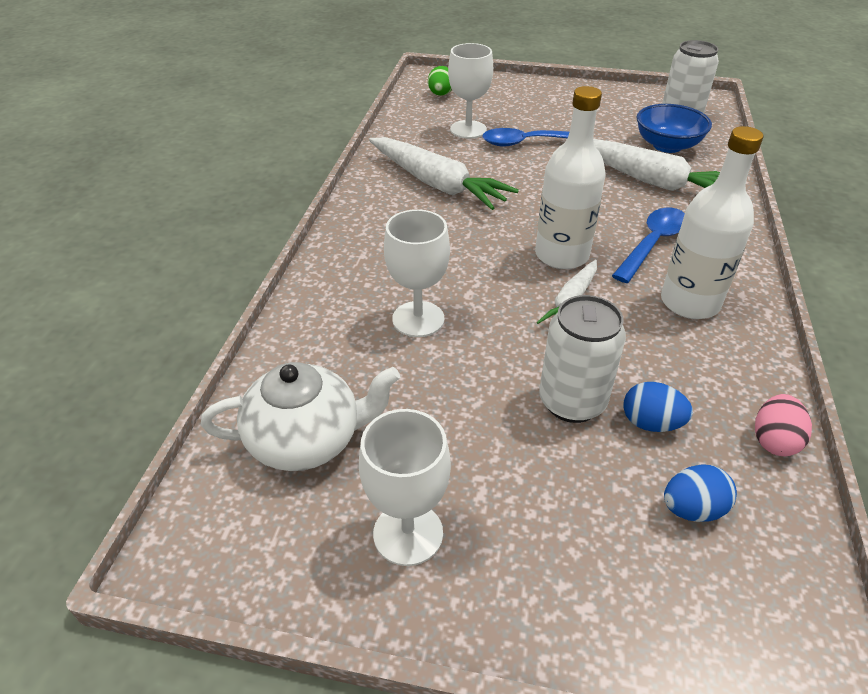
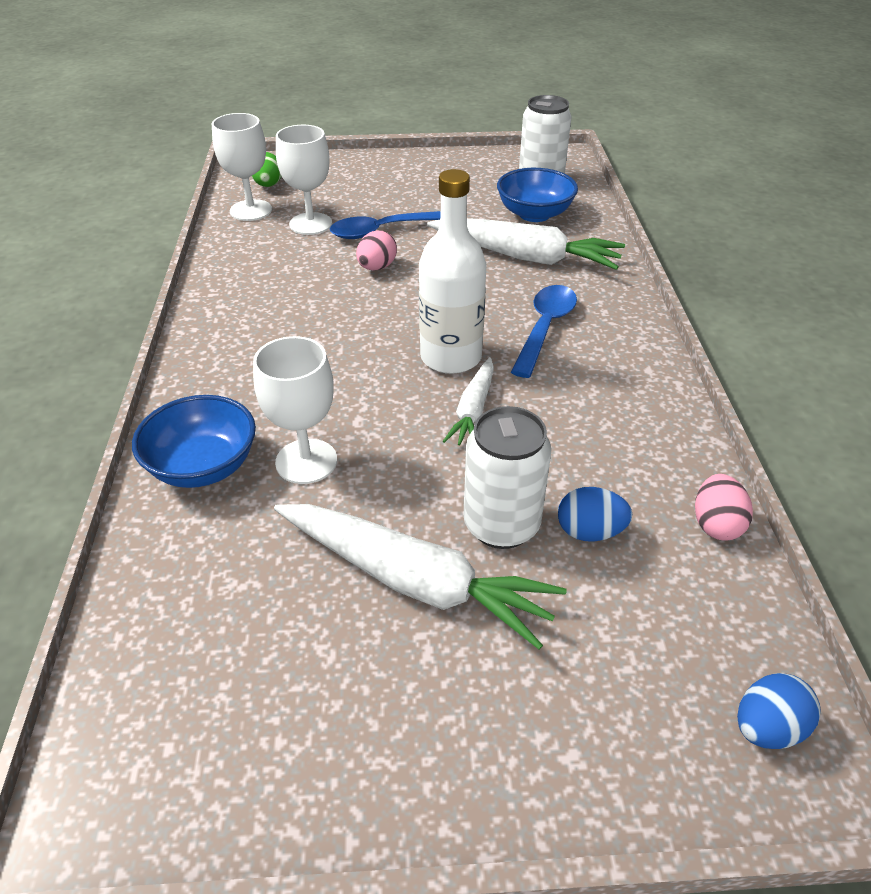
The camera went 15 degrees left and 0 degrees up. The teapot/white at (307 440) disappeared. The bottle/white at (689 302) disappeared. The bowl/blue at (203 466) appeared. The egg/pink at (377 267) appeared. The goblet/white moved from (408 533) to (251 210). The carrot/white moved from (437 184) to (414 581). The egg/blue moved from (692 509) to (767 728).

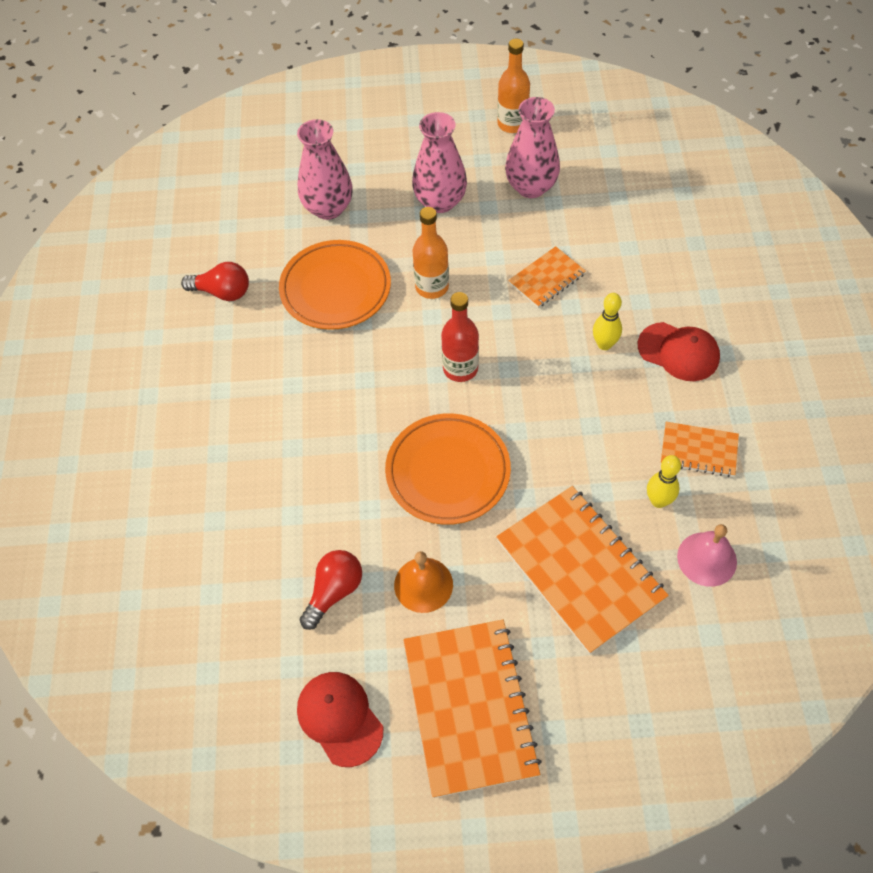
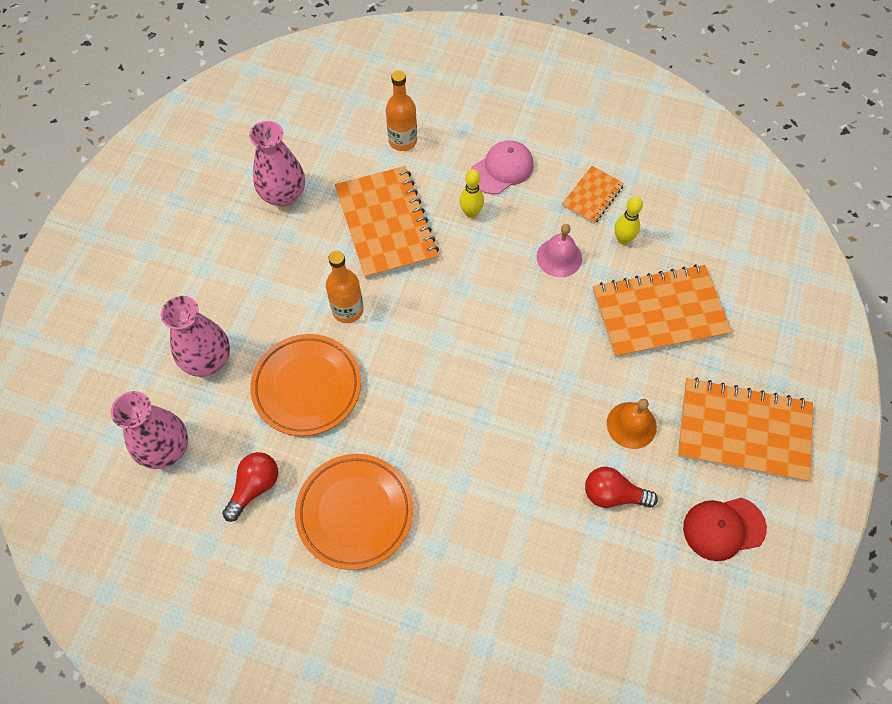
The camera went 70 degrees left and 5 degrees up. The bottle/red at (460 368) disappeared. The plate/orange moved from (448 472) to (355 512). The vase/pink moved from (440 201) to (166 449). The bottle/orange moved from (512 124) to (402 141). The bell/pink moved from (707 559) to (559 257). The cap/red at (678 352) became the cap/pink at (502 169). The light bulb/red at (334 592) turned 45 degrees counterclockwise. The notebook/orange at (547 279) changed to 1.93 times the size.

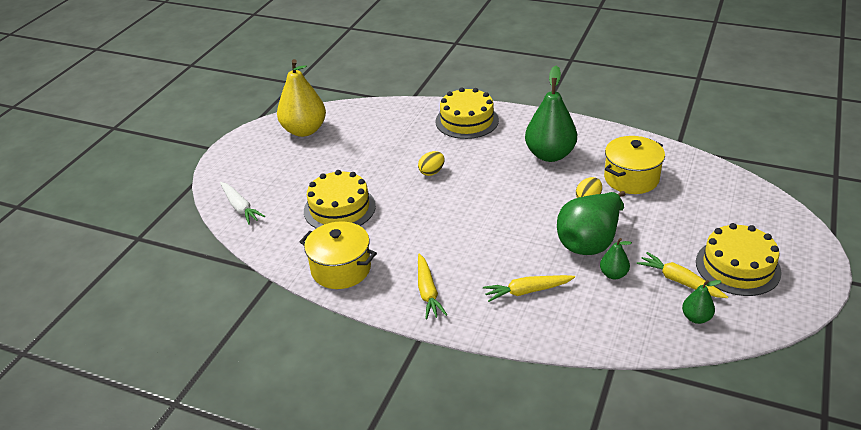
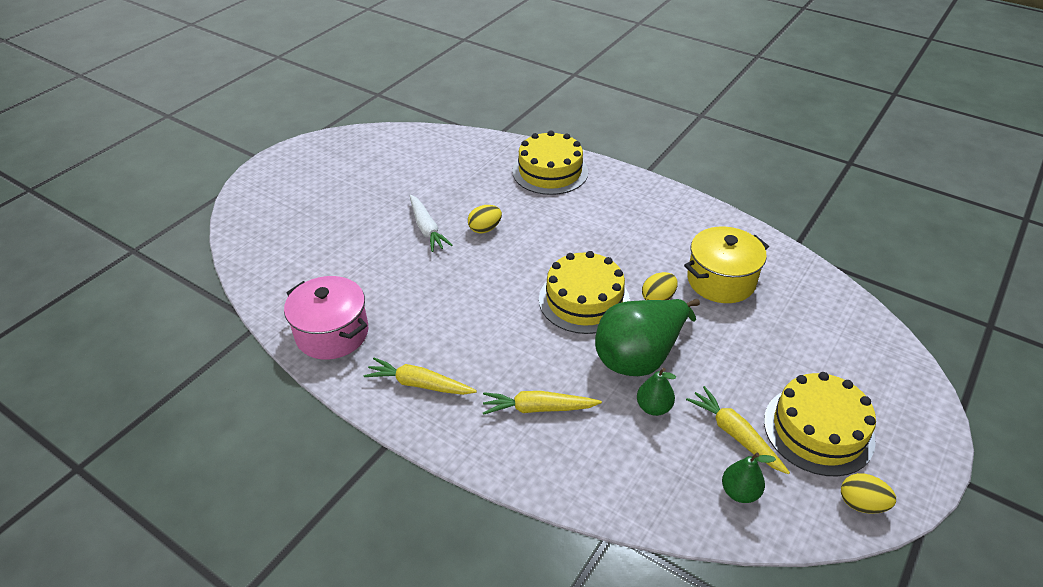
The camera went 10 degrees right and 5 degrees up. The pear/yellow at (304 130) disappeared. The pear/green at (550 155) disappeared. The egg/yellow at (861 504) appeared. The carrot/white moved from (240 207) to (427 229). The cake/yellow moved from (339 208) to (584 300). The pot/yellow at (341 269) became the pot/pink at (332 333). The carrot/yellow at (427 292) turned 105 degrees clockwise.

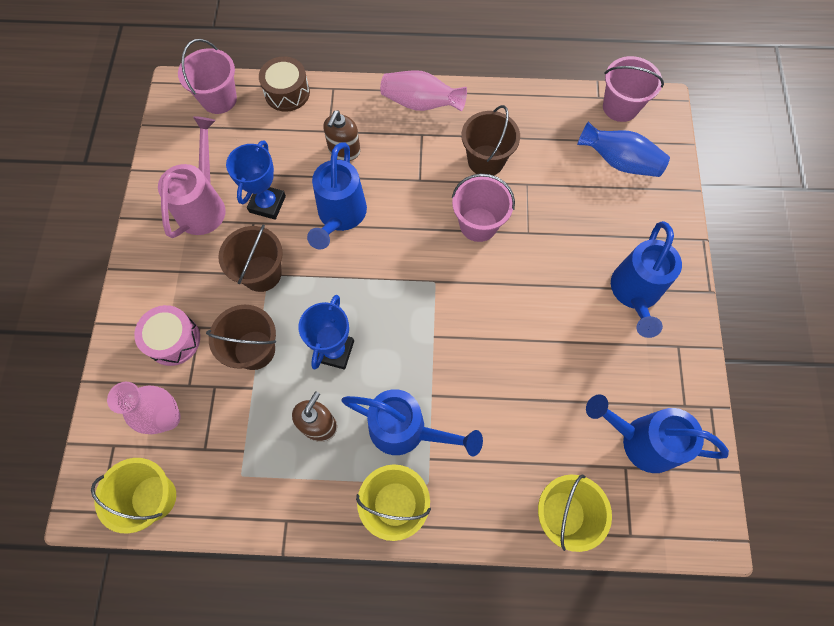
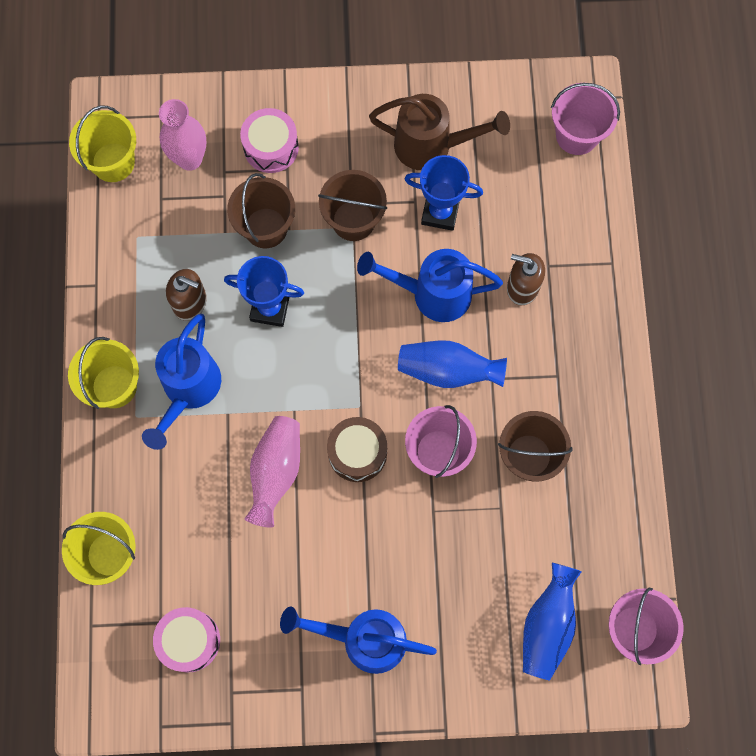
The camera went 85 degrees right and 5 degrees up. The vase/blue at (447 371) appeared. The drum/brown moved from (287 92) to (357 453). The vase/pink moved from (420 103) to (276 472). The watering can/blue at (641 441) was replaced by the drum/pink at (189 640). The watering can/pink at (204 205) became the watering can/brown at (431 146).

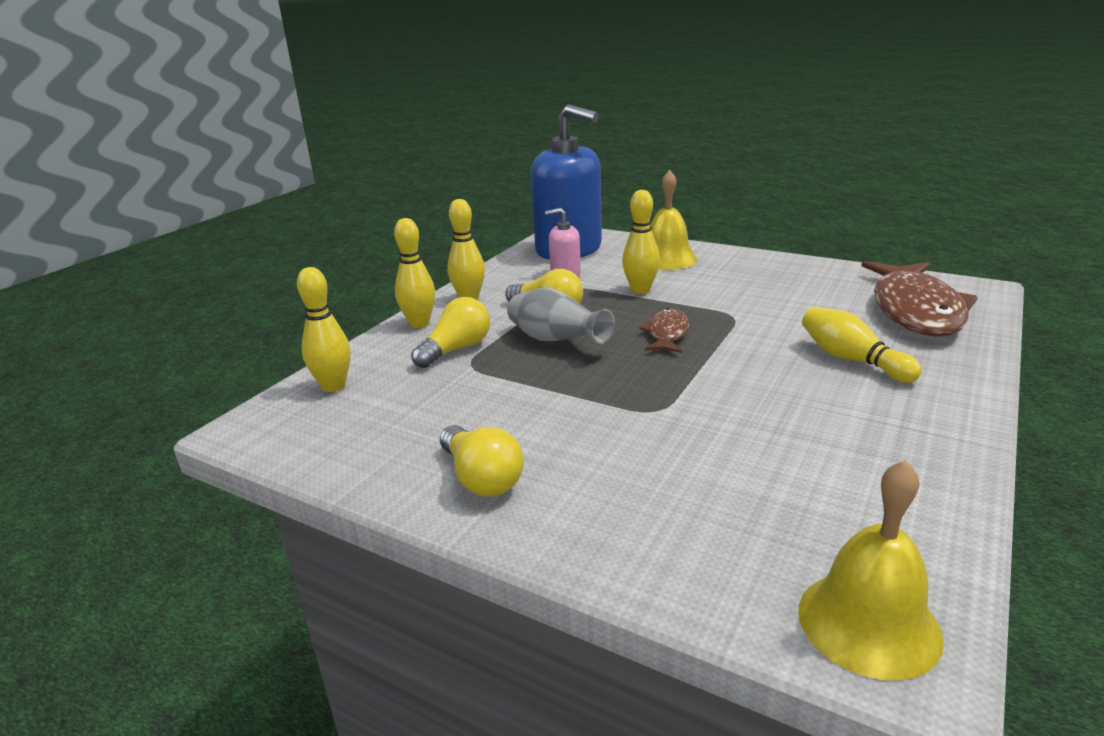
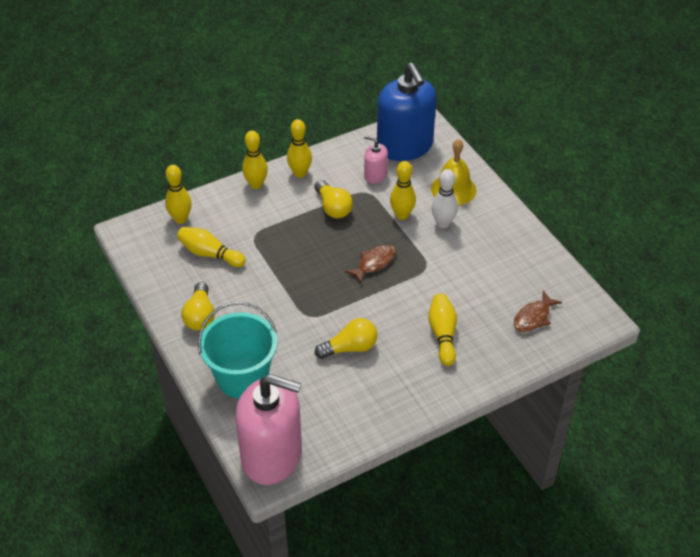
The camera went 30 degrees right and 20 degrees up. The vase/grey at (556 341) disappeared. The bowling pin/yellow at (210 254) appeared. The bucket/turquoise at (242 378) appeared. The bowling pin/white at (443 223) appeared. The light bulb/yellow moved from (456 349) to (350 348). The bell/yellow at (869 623) was replaced by the soap dispenser/pink at (272 455). The fish/brown at (915 310) changed to 0.48 times the size.

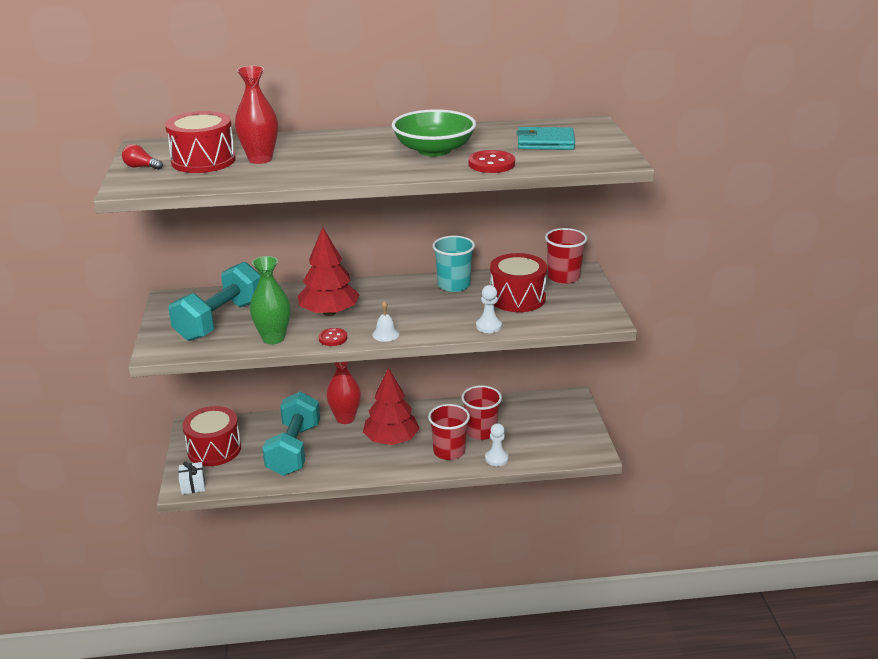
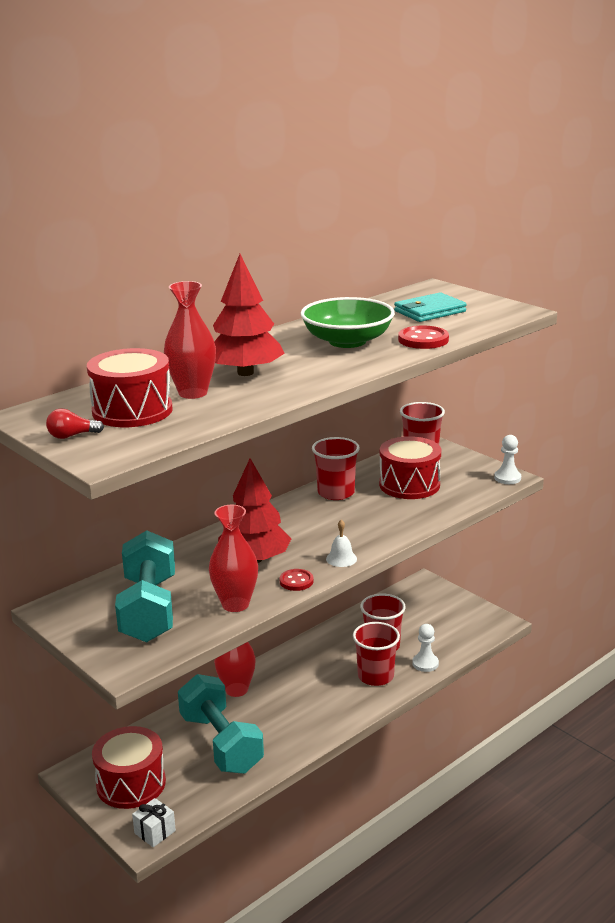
The camera went 35 degrees left and 5 degrees down. The tree/red moved from (391 440) to (245 373). The pawn/white moved from (488 326) to (507 478). The vase/green at (273 338) became the vase/red at (235 604). The cup/turquoise at (453 285) became the cup/red at (336 493).

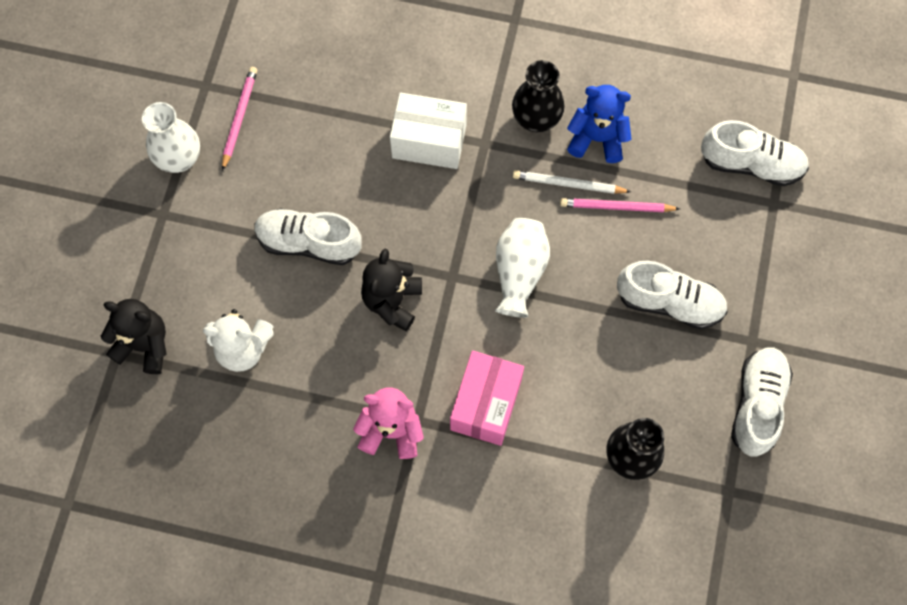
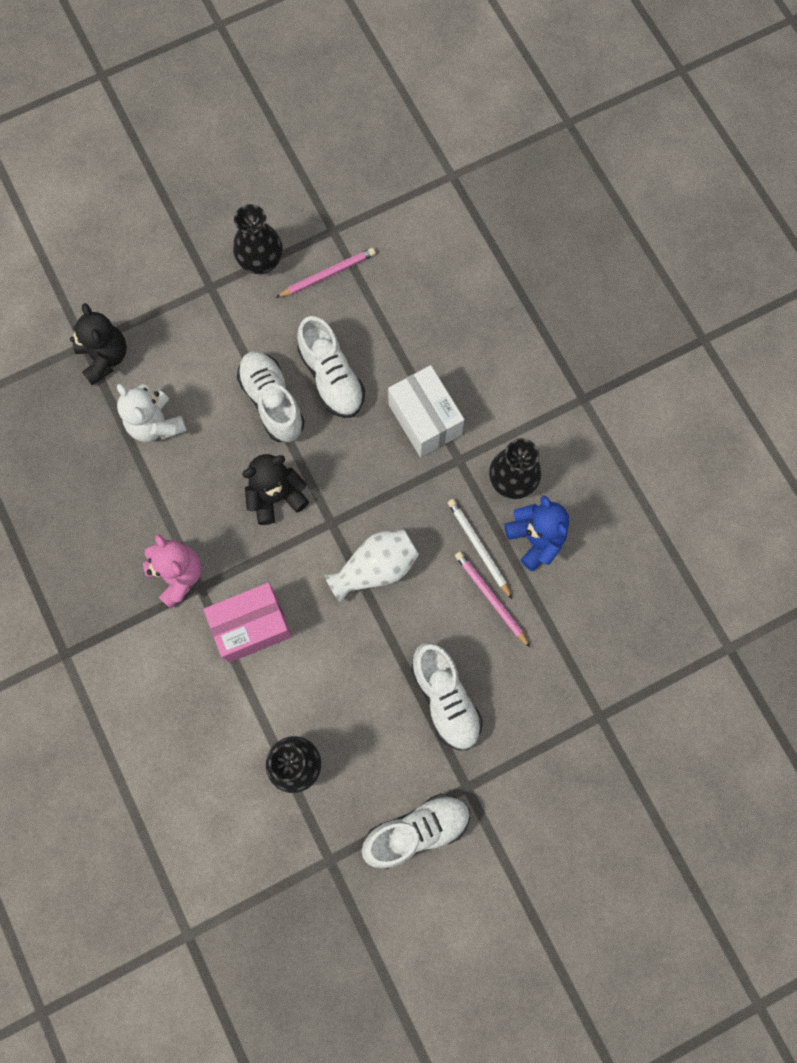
The camera went 50 degrees right and 5 degrees up. The shoe/white moved from (751 164) to (331 377). The vase/white at (179 159) became the vase/black at (261 262).

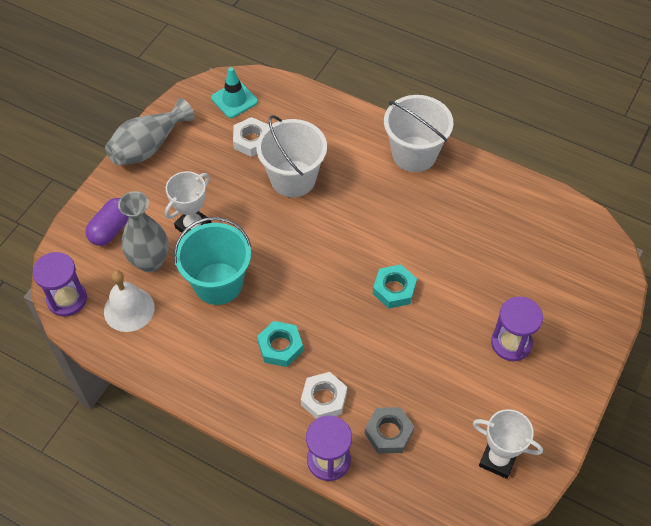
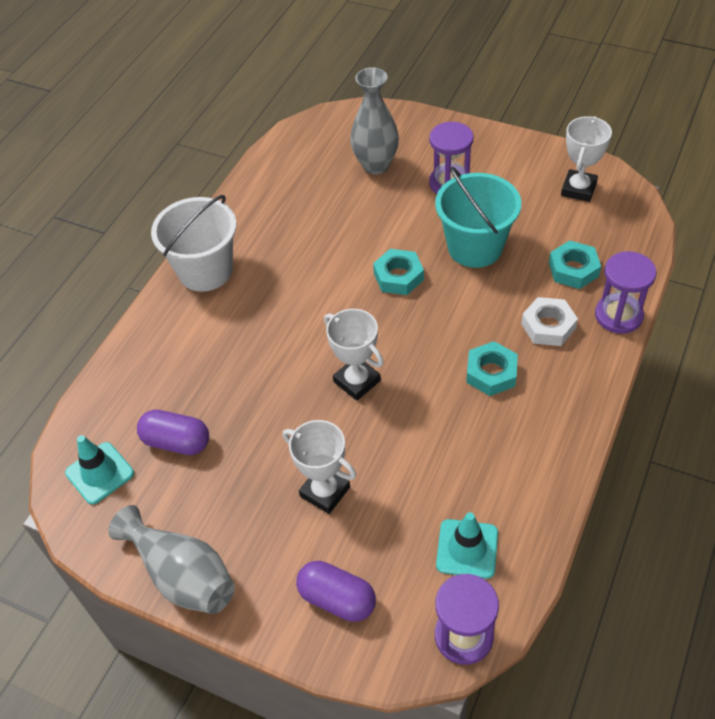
The camera went 90 degrees left and 5 degrees down. The bucket/white at (293 178) disappeared. The trophy/white at (357 381) appeared. The vase/grey moved from (150 261) to (376 165). The bucket/turquoise moved from (218 283) to (475 247). The bell/white at (129 309) was replaced by the traffic cone/turquoise at (467 549). The nut/white at (251 140) was replaced by the capsule/purple at (176 442). The nut/grey at (388 433) became the nut/turquoise at (573 269).

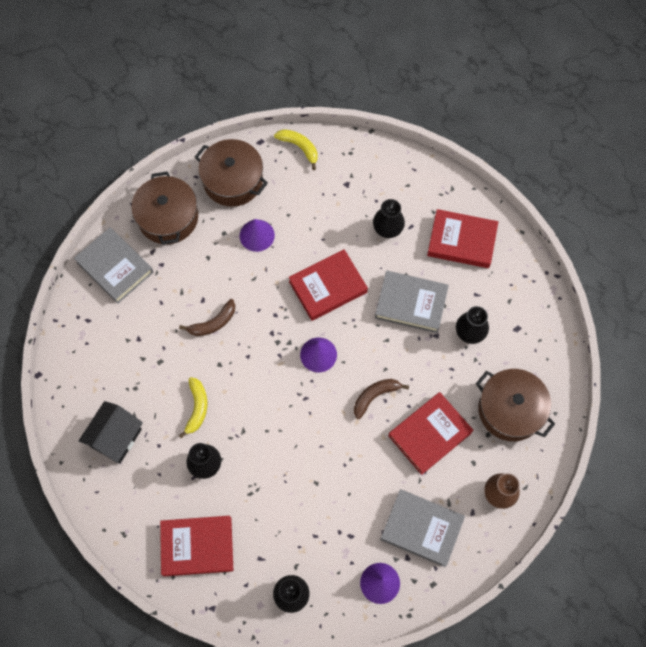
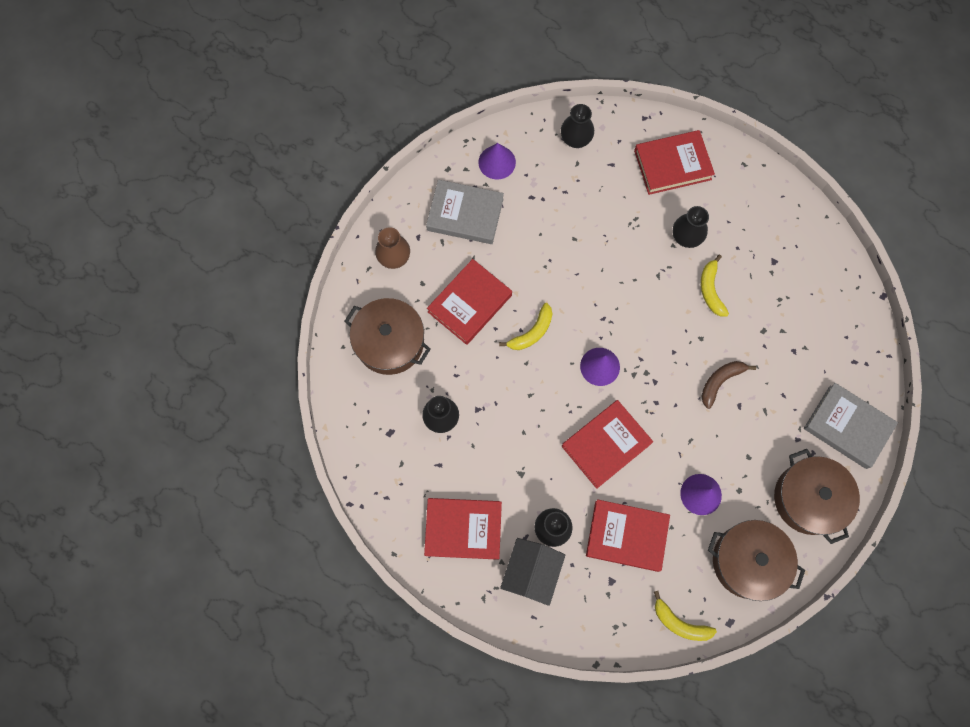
The camera went 170 degrees right and 5 degrees up. The book/grey at (411 303) disappeared. The book/red at (626 535) appeared. The house/black moved from (116 438) to (531 572). The banana/brown at (375 396) became the banana/yellow at (532 332).

